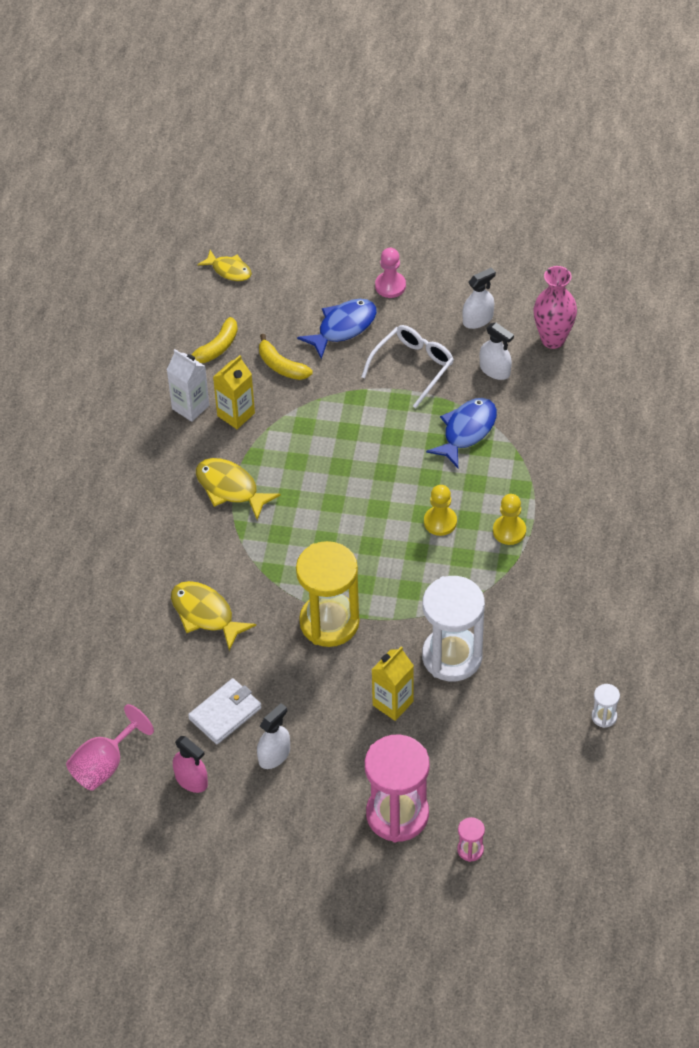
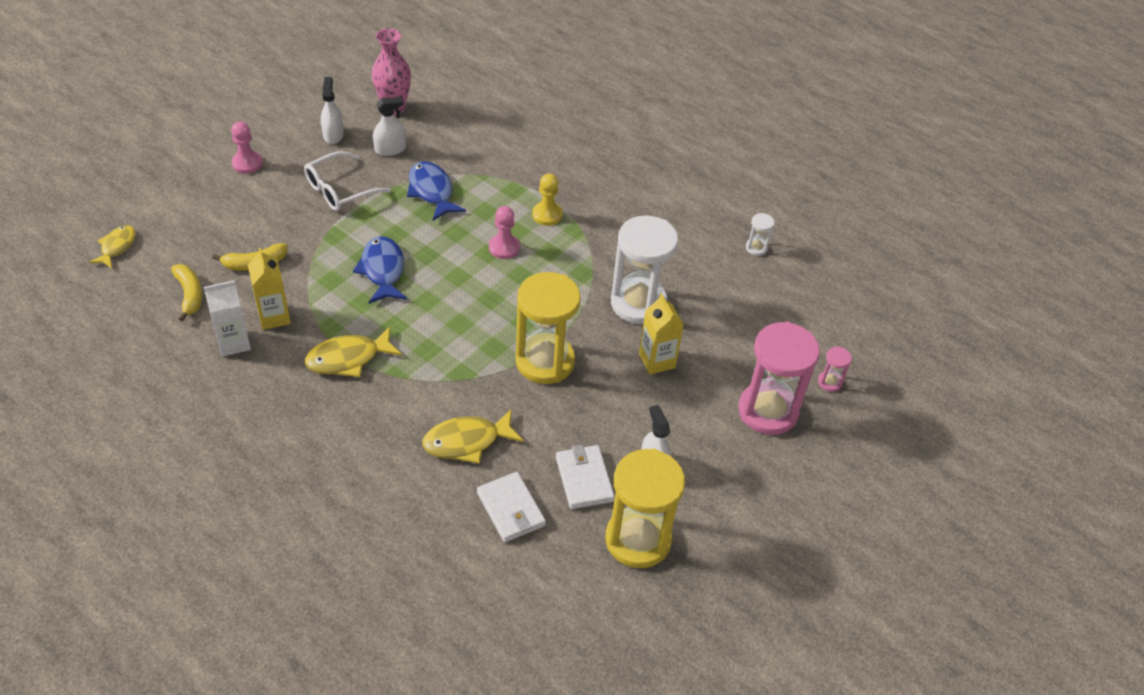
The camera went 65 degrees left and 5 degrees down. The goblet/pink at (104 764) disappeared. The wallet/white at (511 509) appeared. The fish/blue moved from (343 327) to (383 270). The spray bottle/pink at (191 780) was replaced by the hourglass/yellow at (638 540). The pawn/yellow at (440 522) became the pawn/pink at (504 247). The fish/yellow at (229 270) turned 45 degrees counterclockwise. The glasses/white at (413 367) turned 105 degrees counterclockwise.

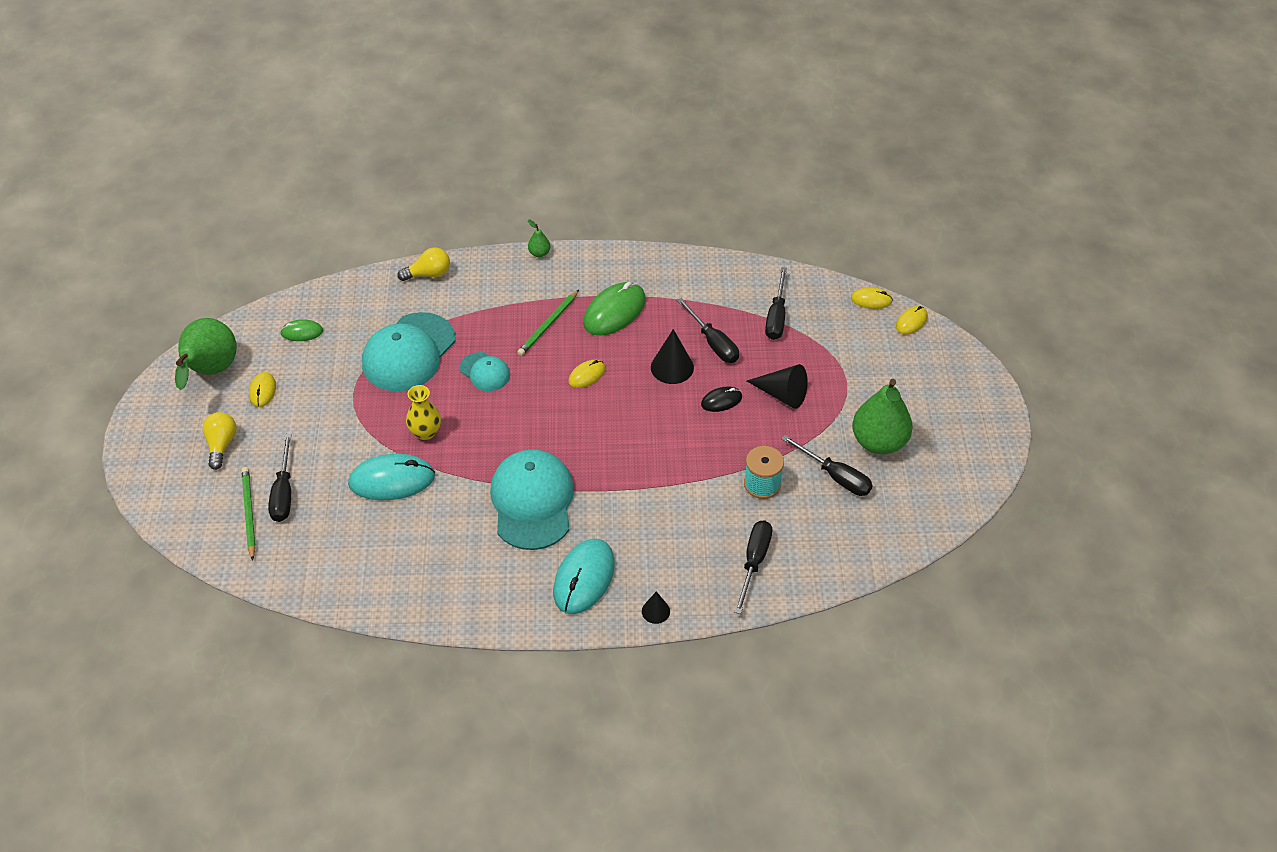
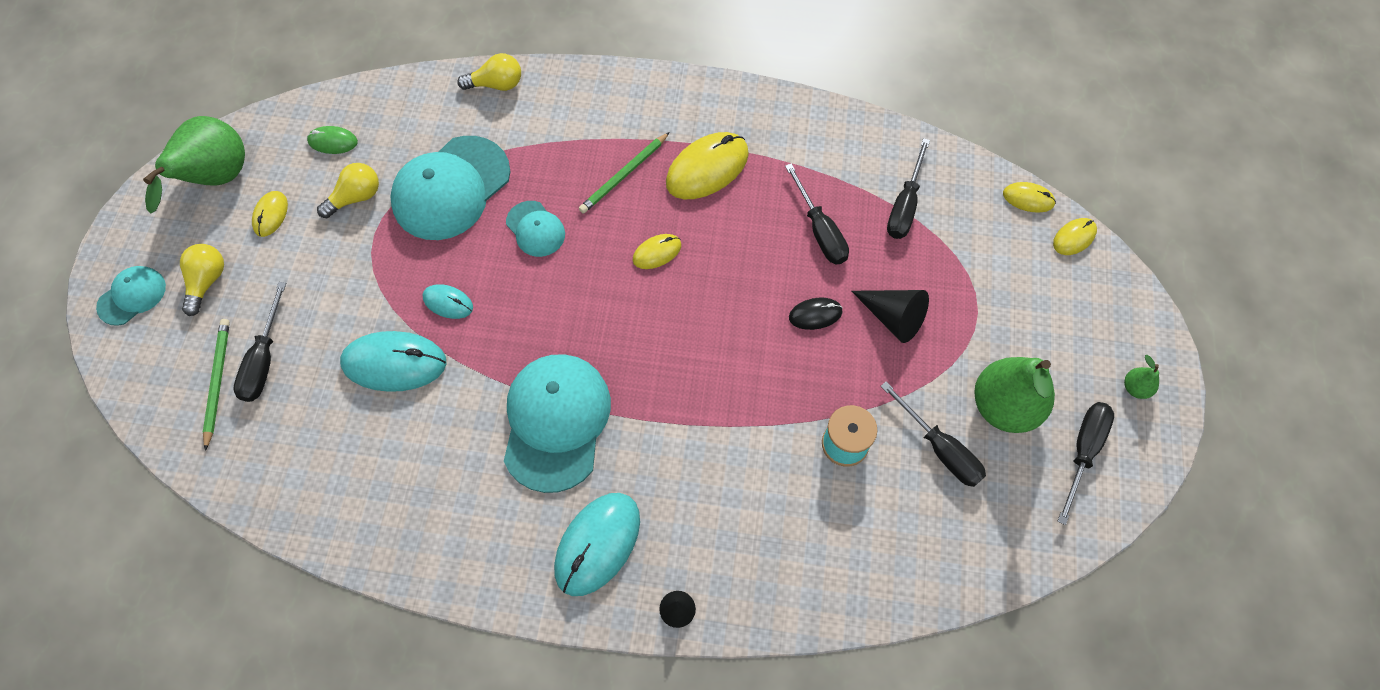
The camera went 10 degrees right and 15 degrees up. The cone/black at (672 367) disappeared. The cap/turquoise at (132 296) appeared. The light bulb/yellow at (356 197) appeared. The pear/green moved from (539 253) to (1135 388). The screwdriver/black moved from (754 562) to (1083 452). The vase/yellow at (425 432) was replaced by the mouse/turquoise at (448 302). The mouse/green at (614 312) became the mouse/yellow at (707 168).

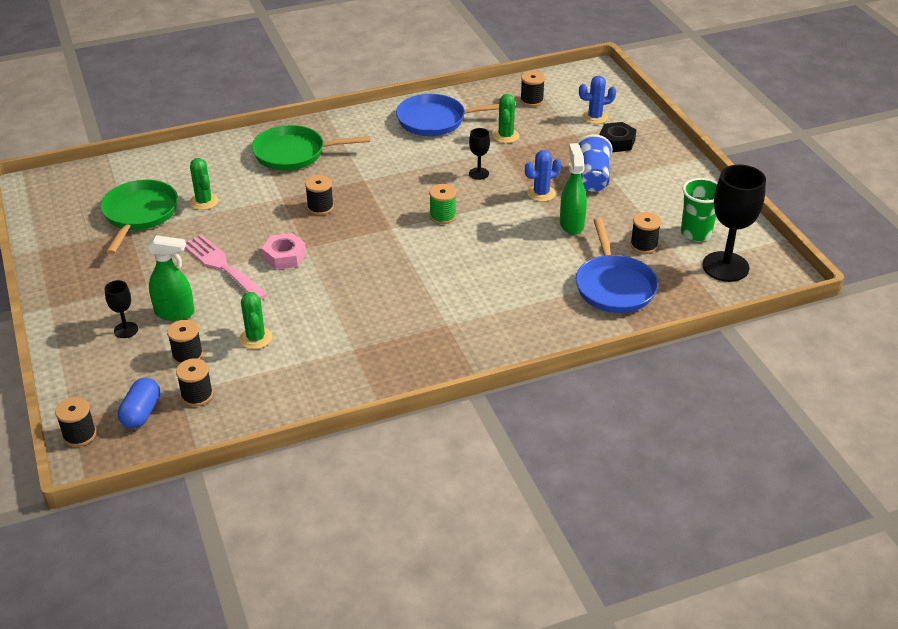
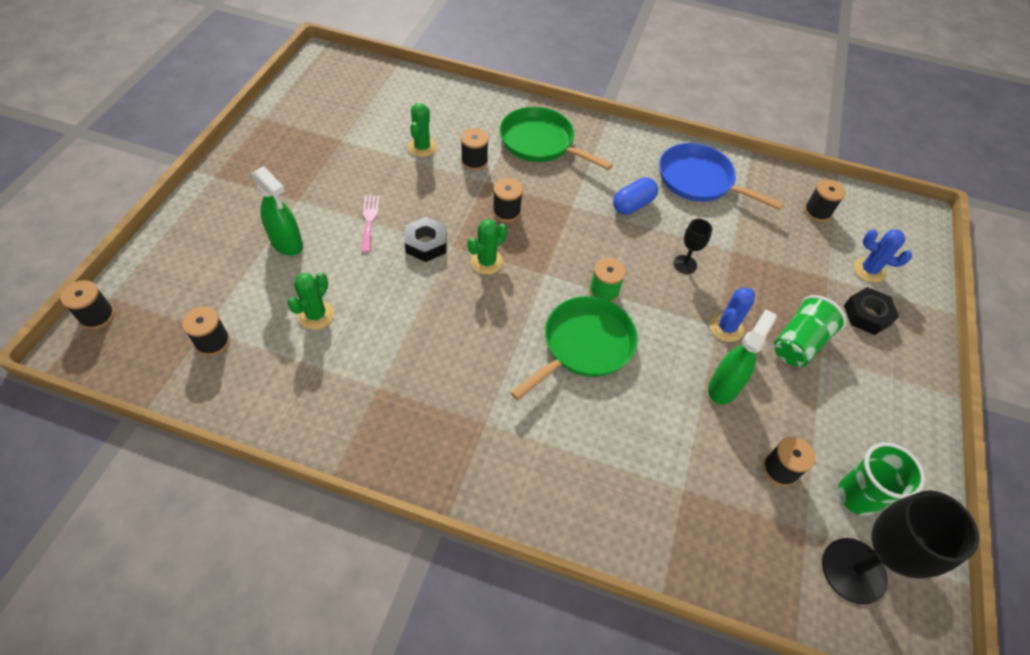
The camera went 35 degrees right and 15 degrees up. The goblet/black at (126 330) disappeared. The pan/blue at (614 286) disappeared. The pan/green moved from (139 214) to (584 345). The capsule/blue moved from (141 413) to (633 205). The spool/black moved from (187 355) to (474 161). The cactus/green moved from (505 136) to (487 262). The nut/pink at (284 256) became the nut/black at (426 244). The cup/blue at (592 178) became the cup/green at (799 343). The cactus/blue at (541 193) turned 60 degrees counterclockwise. The fork/pink at (222 266) changed to 0.58 times the size.

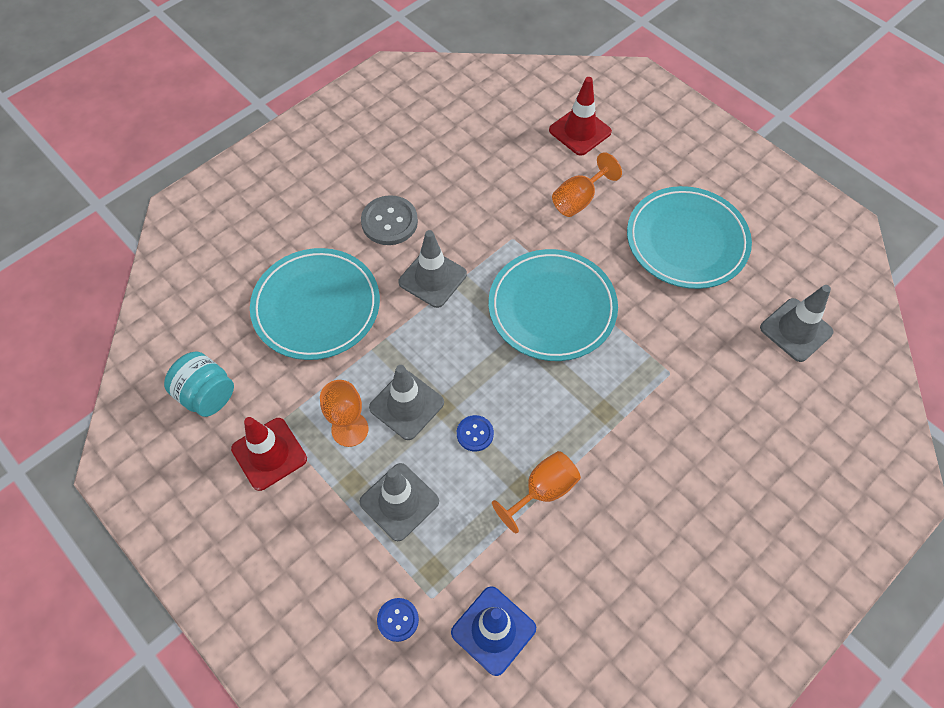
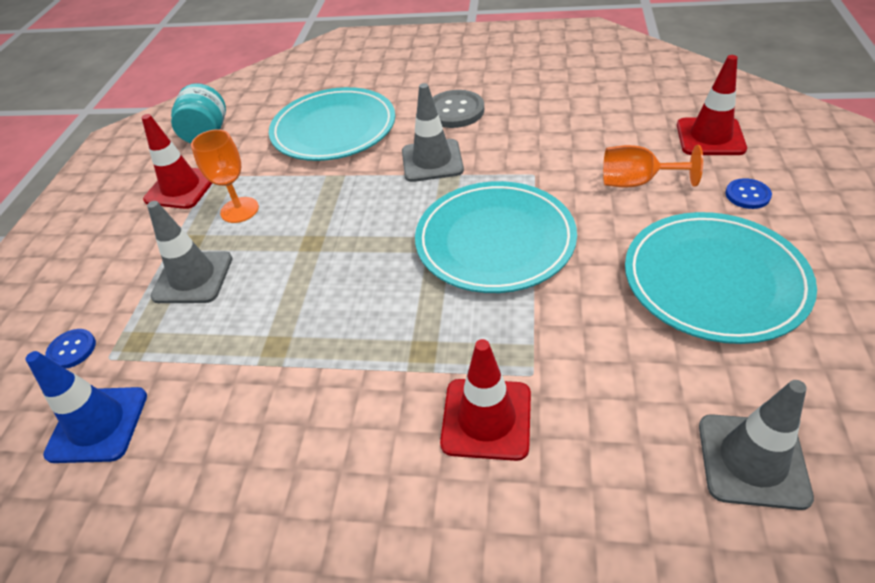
The camera went 55 degrees right and 15 degrees down. The traffic cone/grey at (406 405) disappeared. The goblet/orange at (543 491) disappeared. The traffic cone/red at (486 419) appeared. The button/blue moved from (475 434) to (747 195).

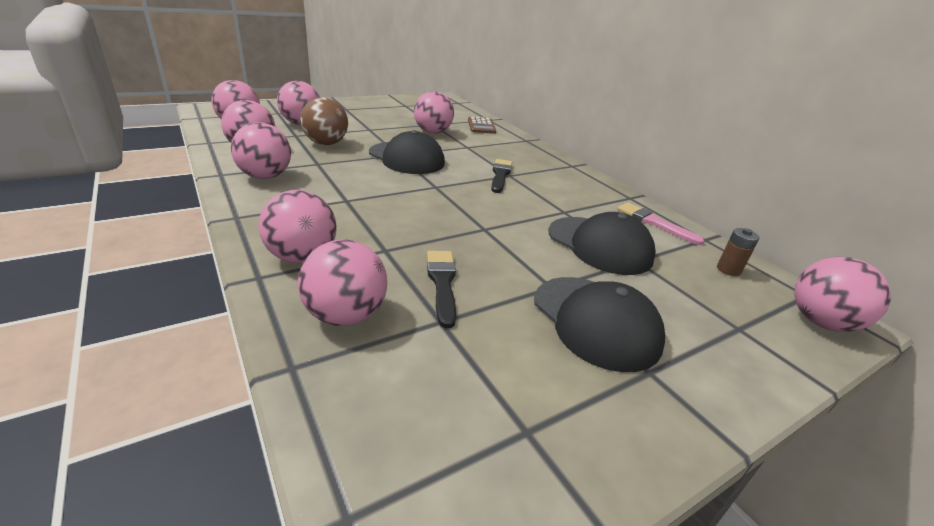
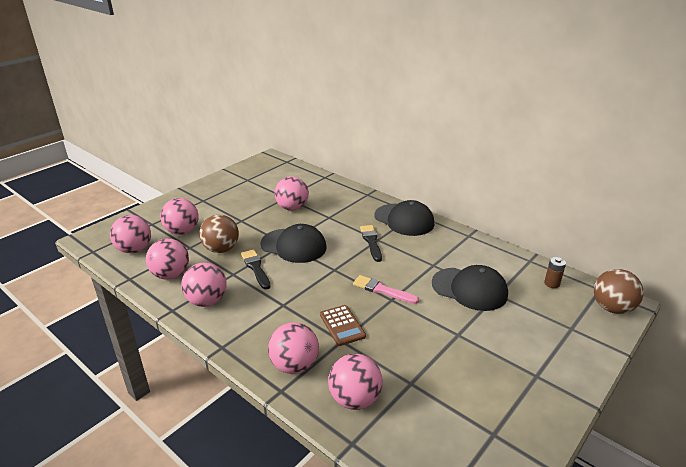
The camera went 15 degrees left and 0 degrees up. The brush/black moved from (442 283) to (256 268). The calculator/brown moved from (481 126) to (342 325). The cap/black moved from (595 321) to (404 220). The brush/pink moved from (654 223) to (382 290). The ball/pink at (820 322) became the ball/brown at (612 308).

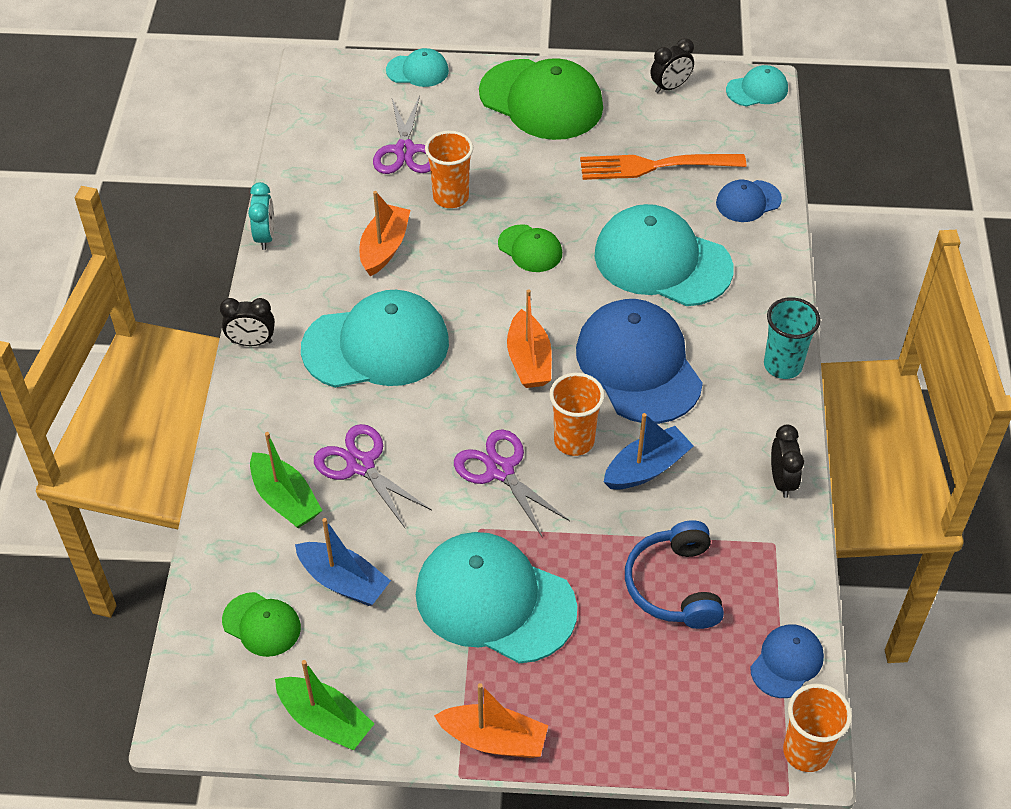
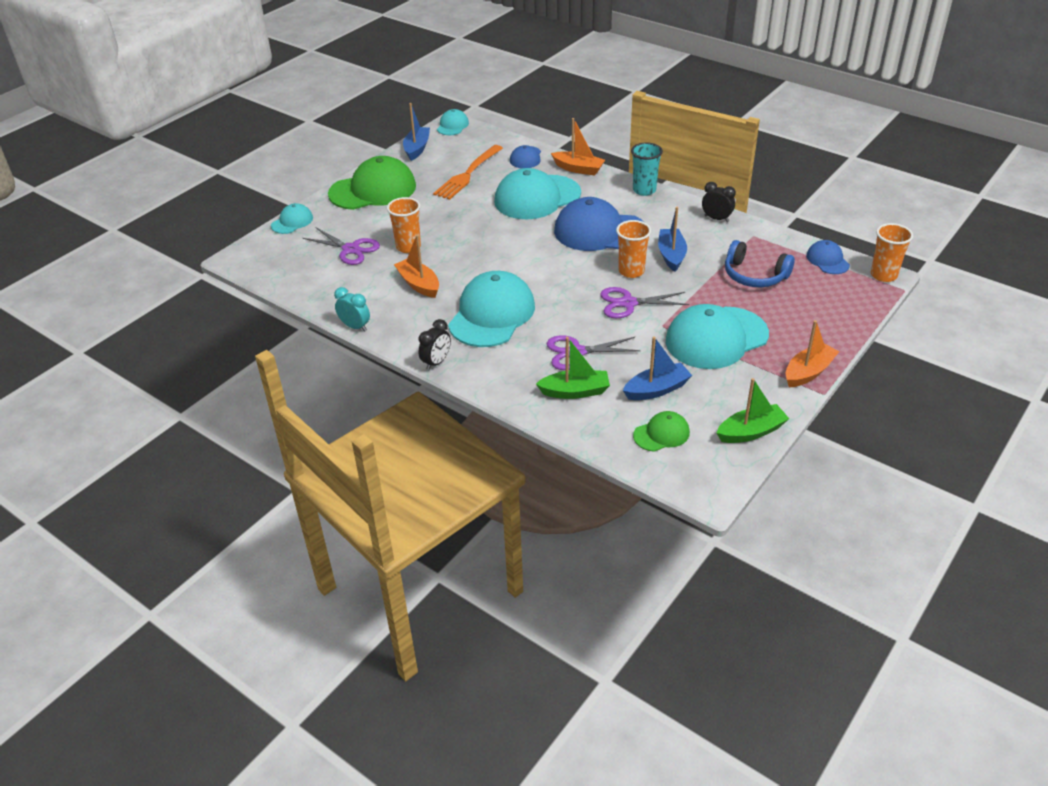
The camera went 55 degrees left and 10 degrees down. The cap/green at (530 249) disappeared. The boat/orange moved from (529 360) to (578 169). The clock/black at (670 87) was replaced by the boat/blue at (417 148).

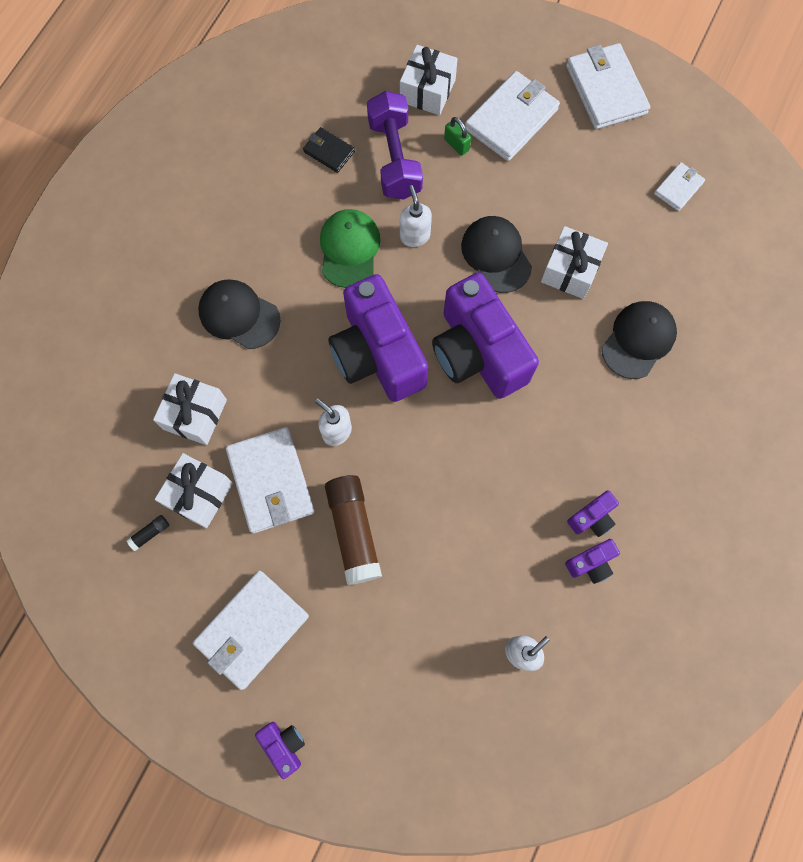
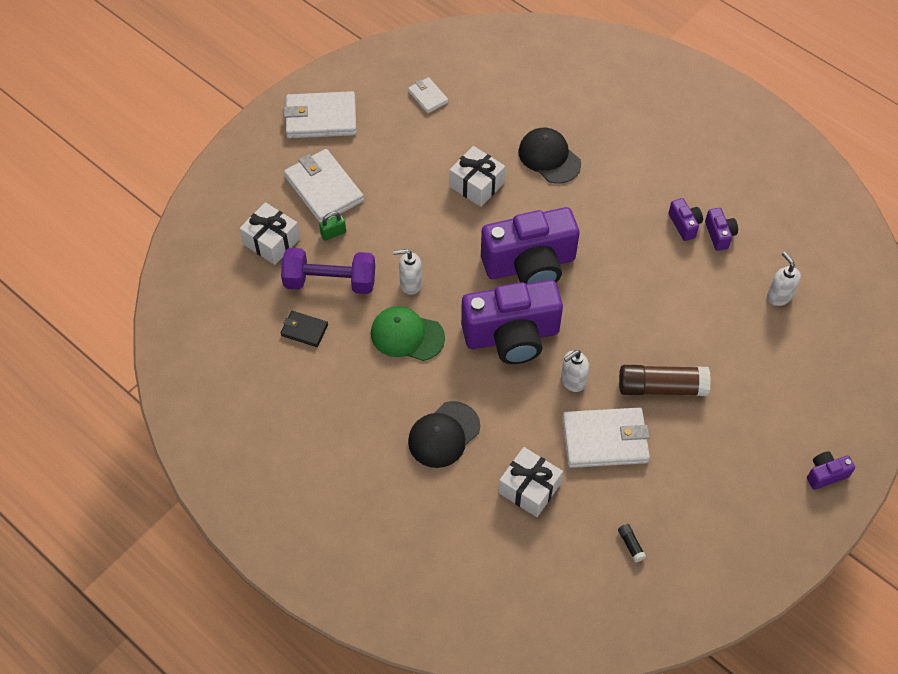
The camera went 75 degrees left and 15 degrees down. The gift/white at (199 494) disappeared. The wallet/white at (252 629) disappeared. The cap/black at (496 255) disappeared. The wallet/black at (329 151) turned 60 degrees clockwise.

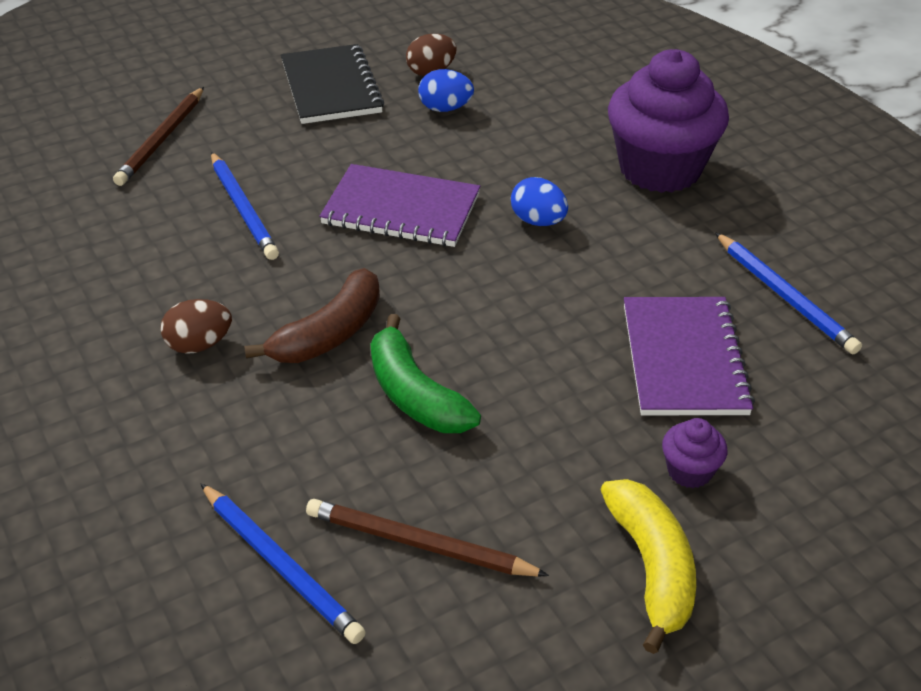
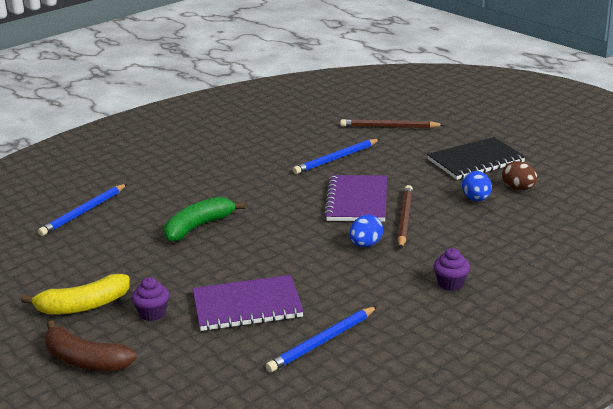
The camera went 80 degrees right and 15 degrees down. The egg/brown at (199 345) disappeared. The banana/brown moved from (329 334) to (85 360). The pencil/brown moved from (420 544) to (405 219). The cupcake/purple at (660 169) changed to 0.42 times the size.

